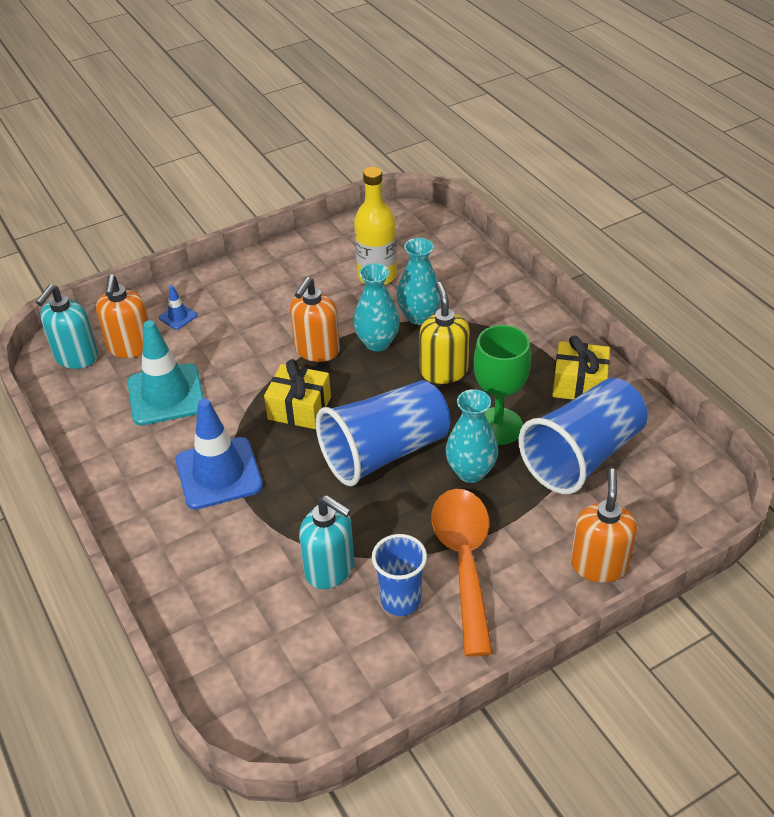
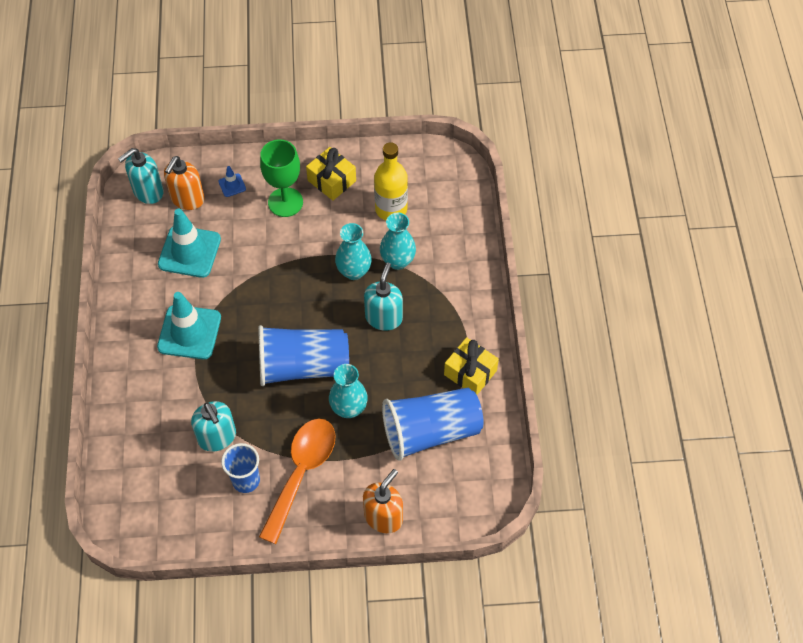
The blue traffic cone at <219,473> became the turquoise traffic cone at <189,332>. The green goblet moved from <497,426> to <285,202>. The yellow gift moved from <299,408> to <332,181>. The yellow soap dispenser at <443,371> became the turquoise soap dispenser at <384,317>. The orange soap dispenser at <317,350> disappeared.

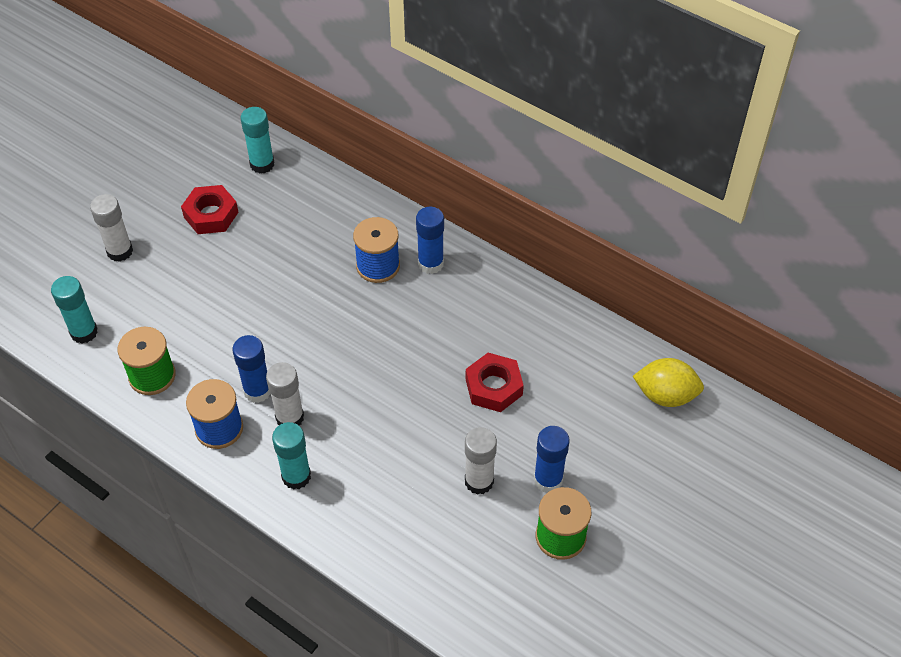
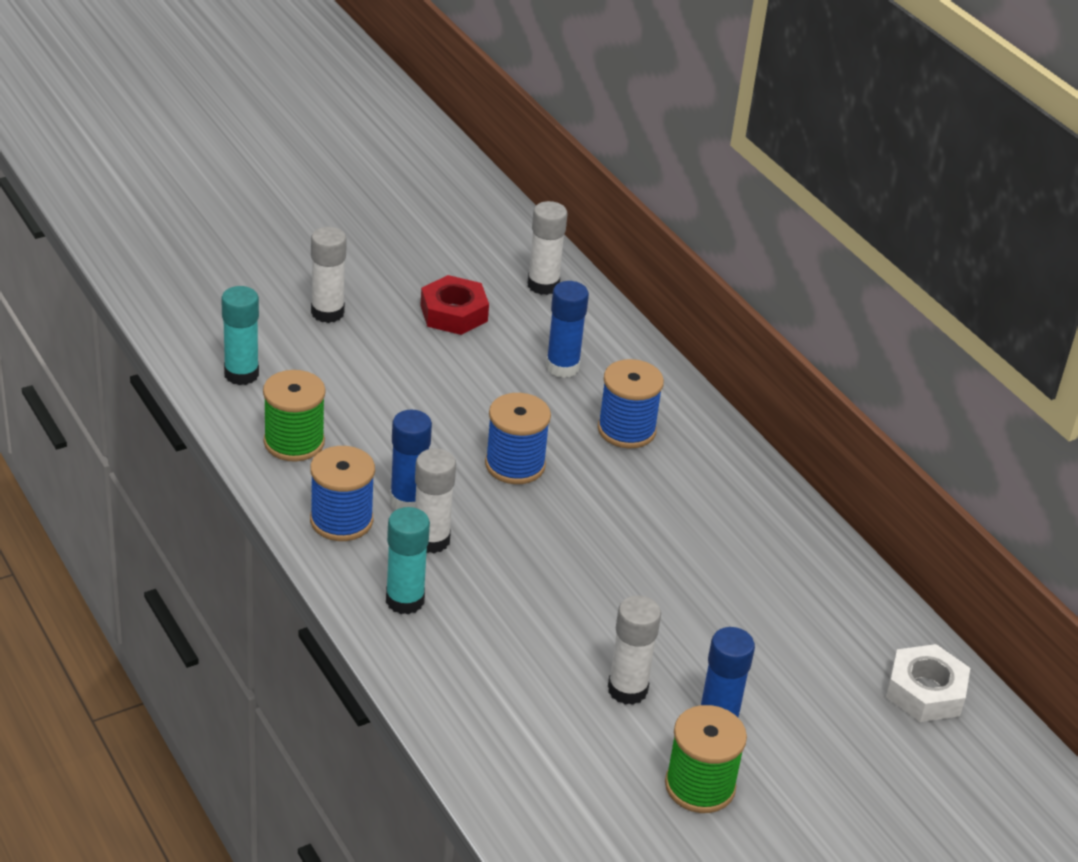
The blue spool at <515,465> appeared. The turquoise glue stick at <262,164> became the white glue stick at <543,285>. The blue glue stick moved from <430,263> to <562,367>. The yellow lemon at <665,395> was replaced by the white nut at <925,691>. The red nut at <493,387> disappeared.

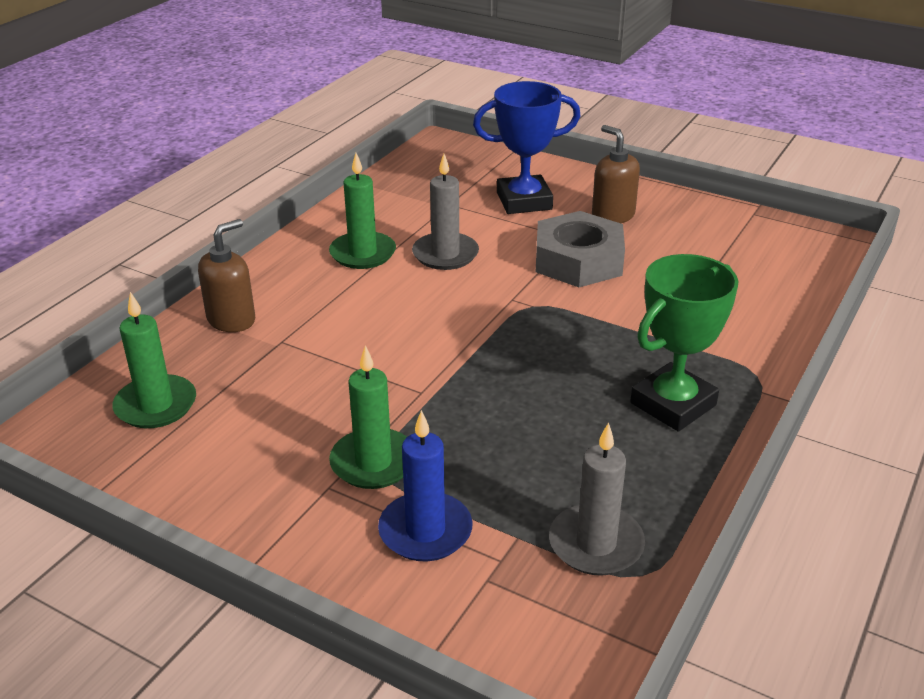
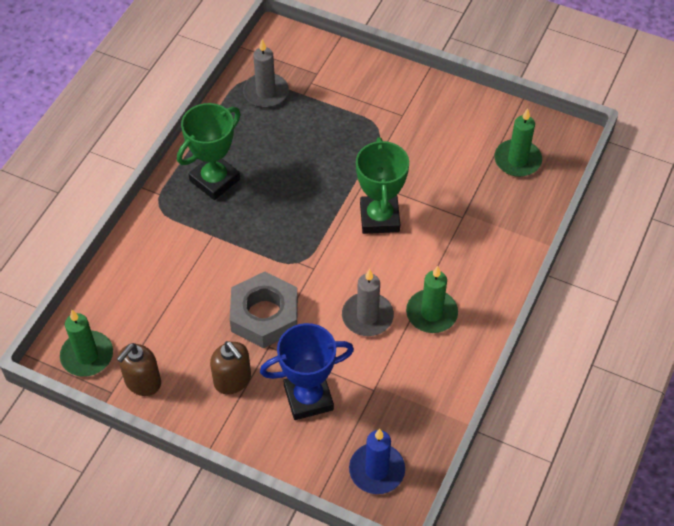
The green candle moved from <373,462> to <87,356>. The brown soap dispenser moved from <231,320> to <142,382>. The blue candle moved from <425,531> to <376,470>. The green trophy at <379,218> appeared.

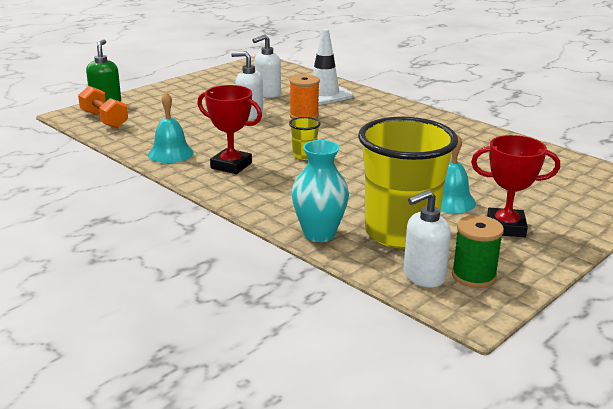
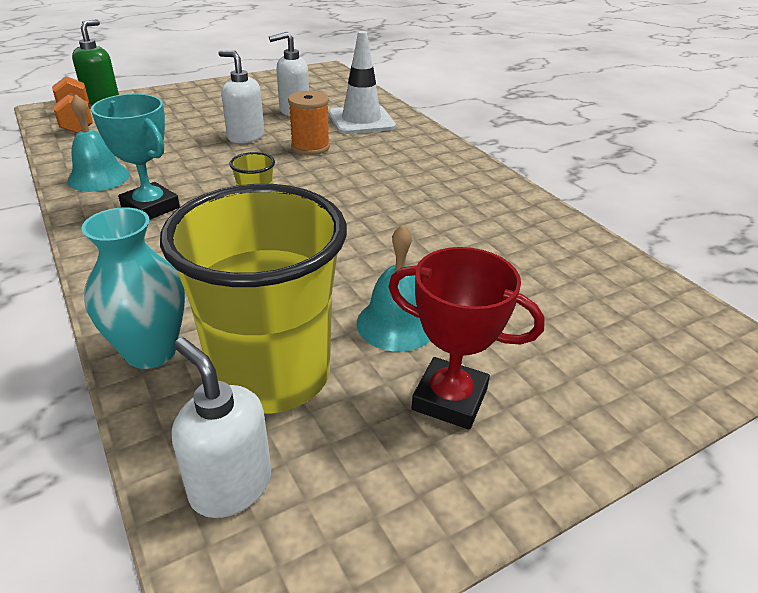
The red trophy at <231,165> became the turquoise trophy at <150,207>. The white soap dispenser at <423,276> turned 60 degrees clockwise. The green spool at <473,276> disappeared.

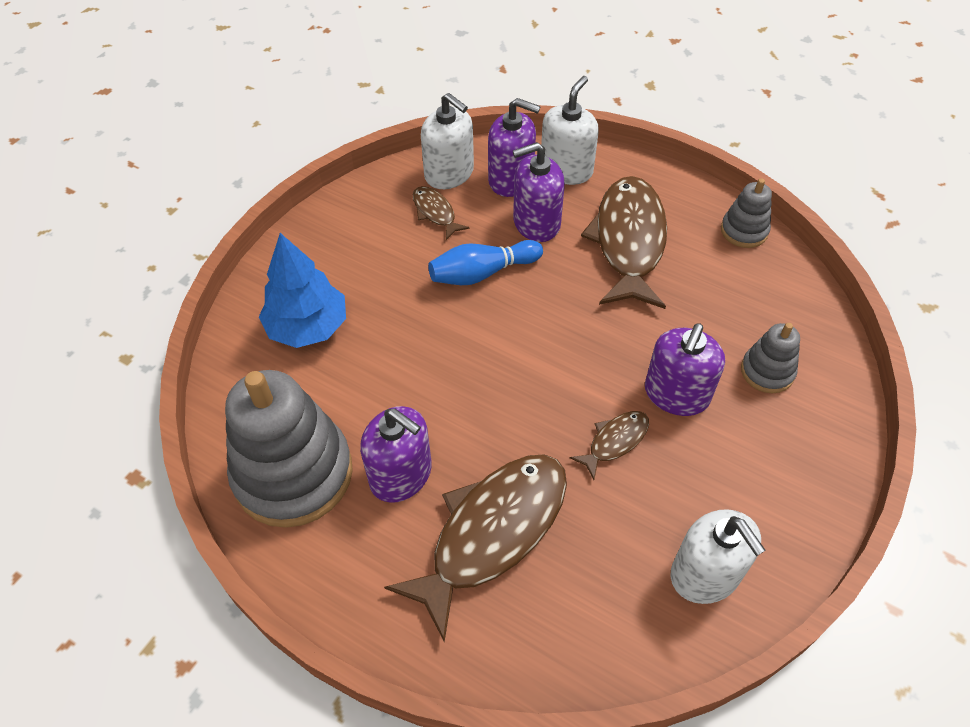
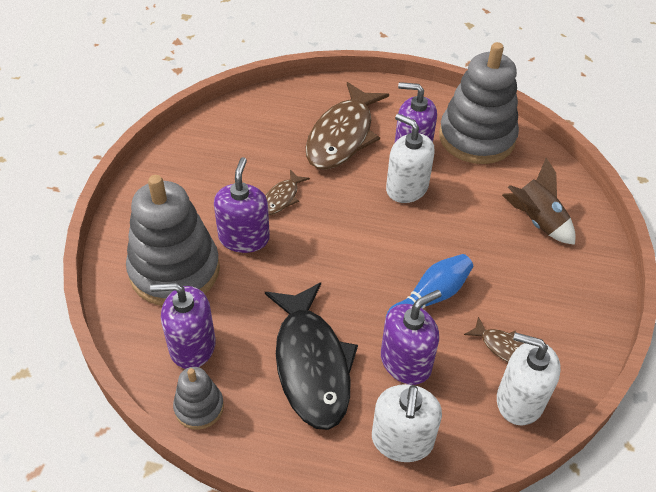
The grey stacking toy at <767,371> changed to 2.09 times the size. The purple soap dispenser moved from <511,179> to <192,346>. The brown fish at <628,241> became the black fish at <311,364>. The white soap dispenser moved from <705,574> to <406,188>. The blue tree at <308,327> was replaced by the brown rocket at <536,221>.

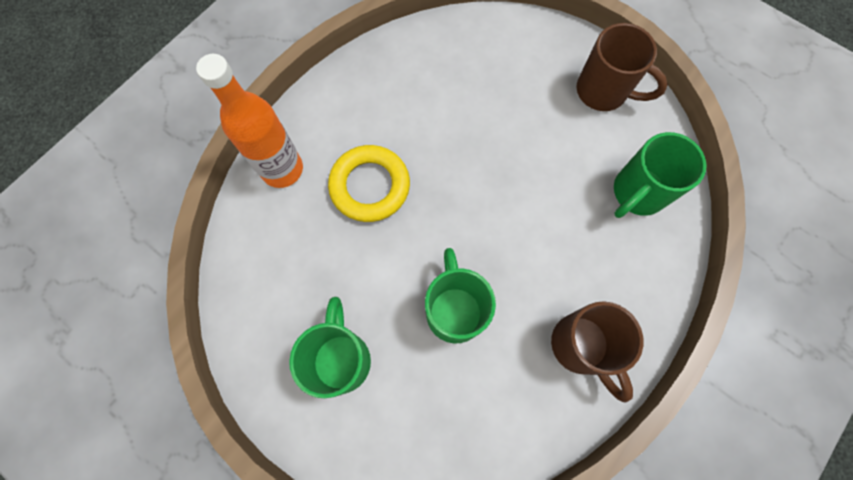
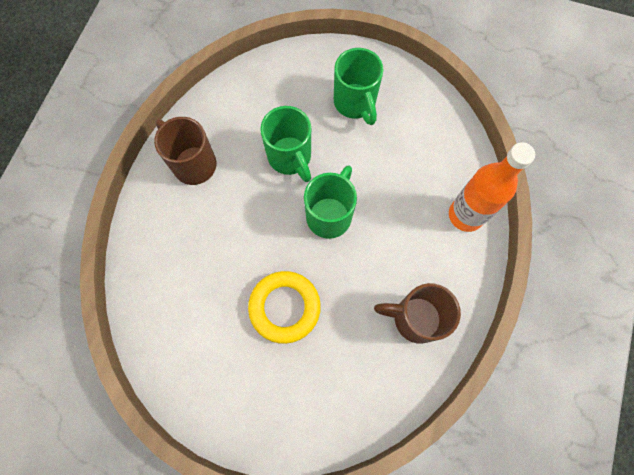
The yellow ring moved from <370,186> to <284,307>. The green mug moved from <637,193> to <330,215>. The brown mug moved from <603,92> to <415,318>.

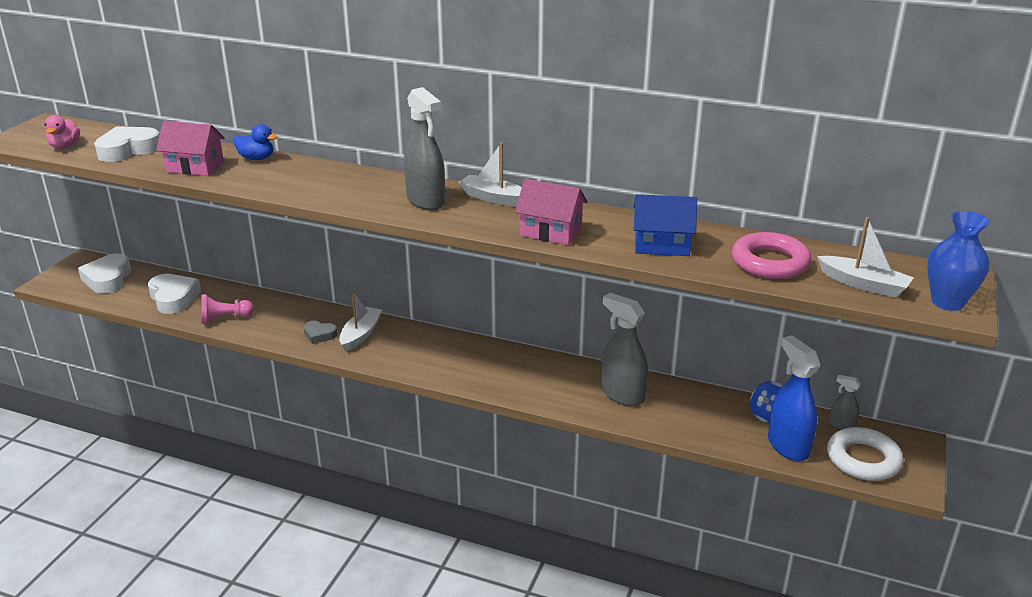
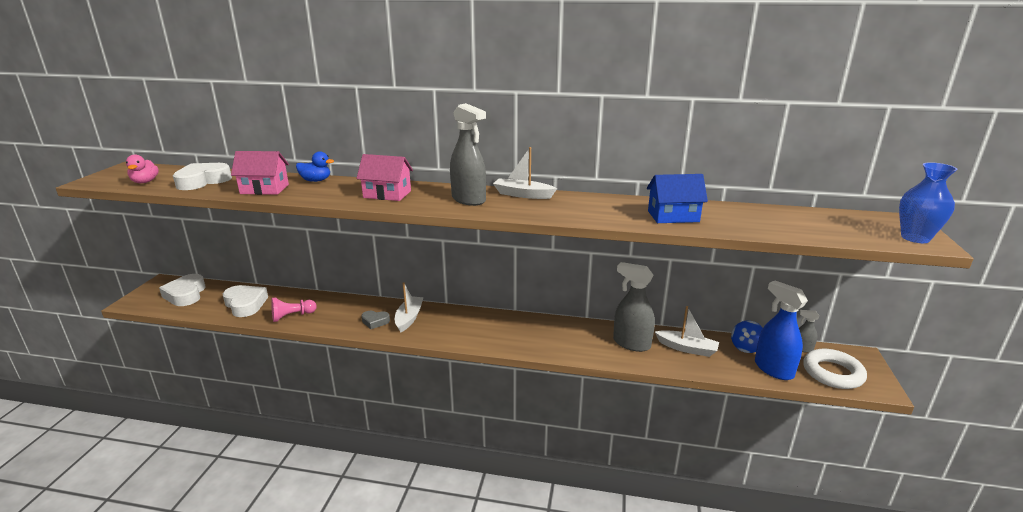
The pink house moved from <550,232> to <387,194>. The white boat moved from <863,284> to <687,348>. The pink ring at <770,262> disappeared.

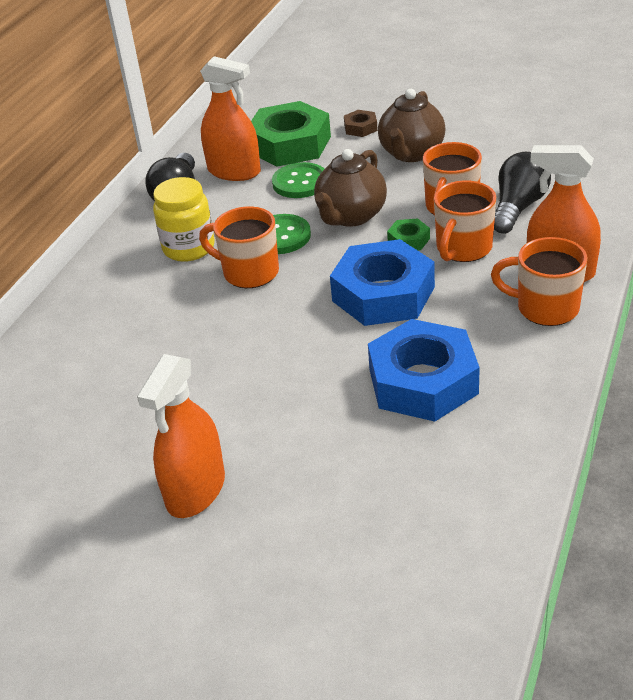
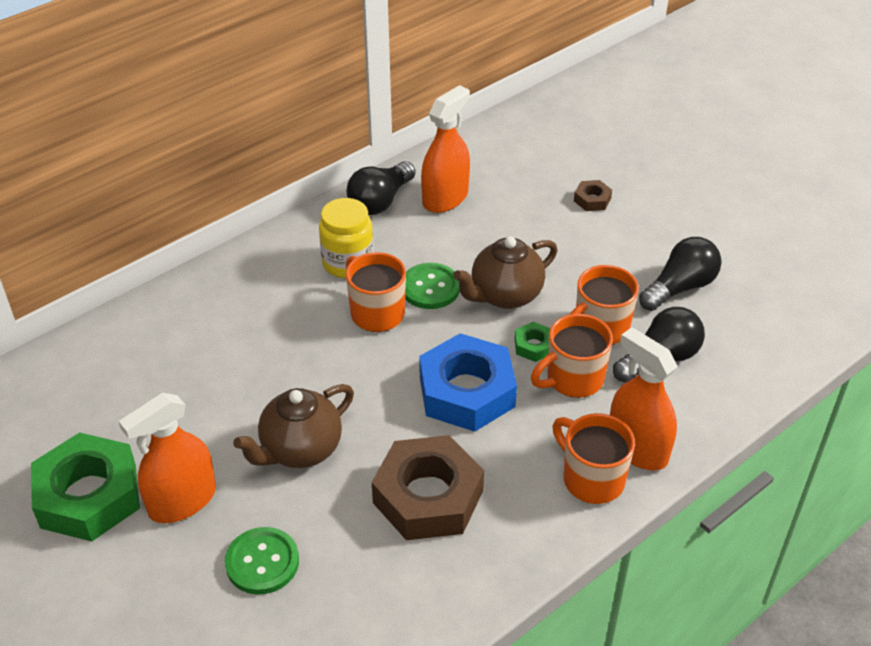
The green nut moved from <289,144> to <89,496>. The green button moved from <300,182> to <262,562>. The brown teapot moved from <411,153> to <300,450>. The blue nut at <423,381> became the brown nut at <428,497>. The orange spray bottle at <234,171> turned 105 degrees counterclockwise. The black light bulb at <680,287> appeared.

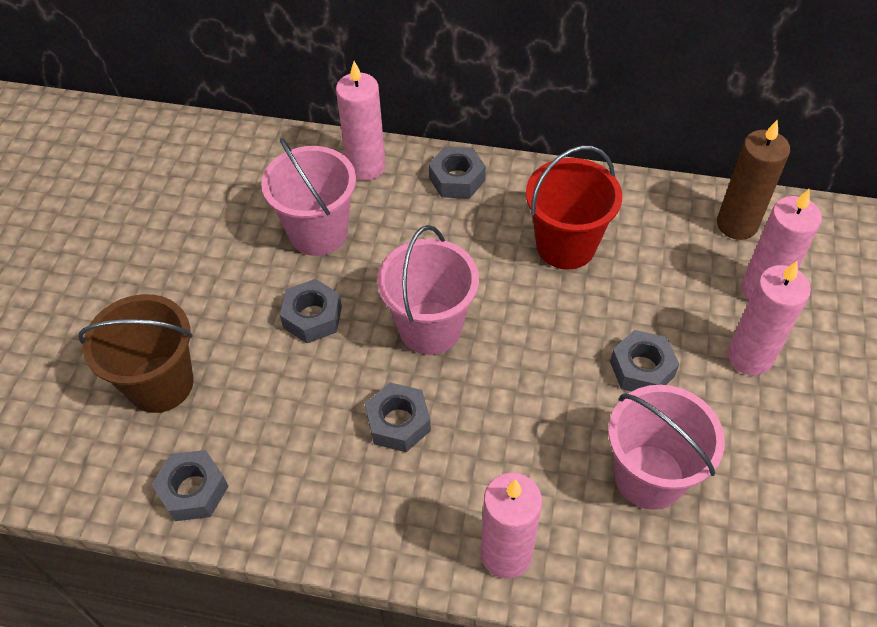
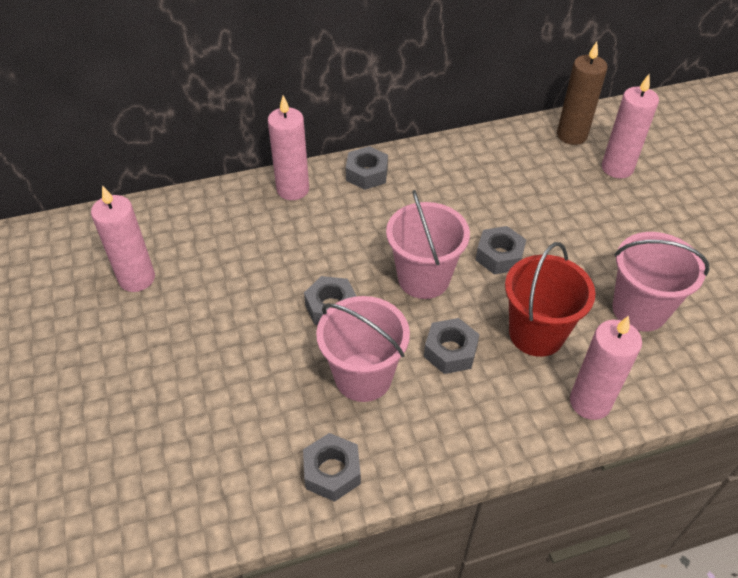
The pink candle moved from <749,357> to <137,278>. The pink bucket moved from <318,232> to <363,377>. The grey nut moved from <642,369> to <499,256>. The red bucket moved from <565,245> to <536,333>. The brown bucket at <160,384> disappeared.

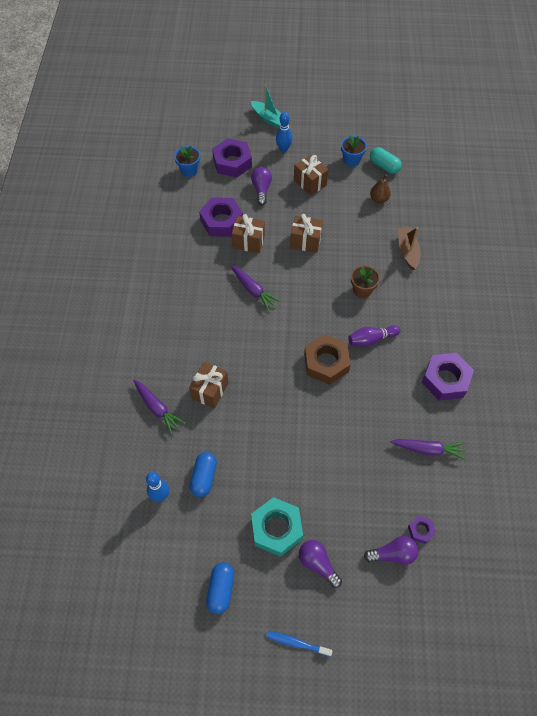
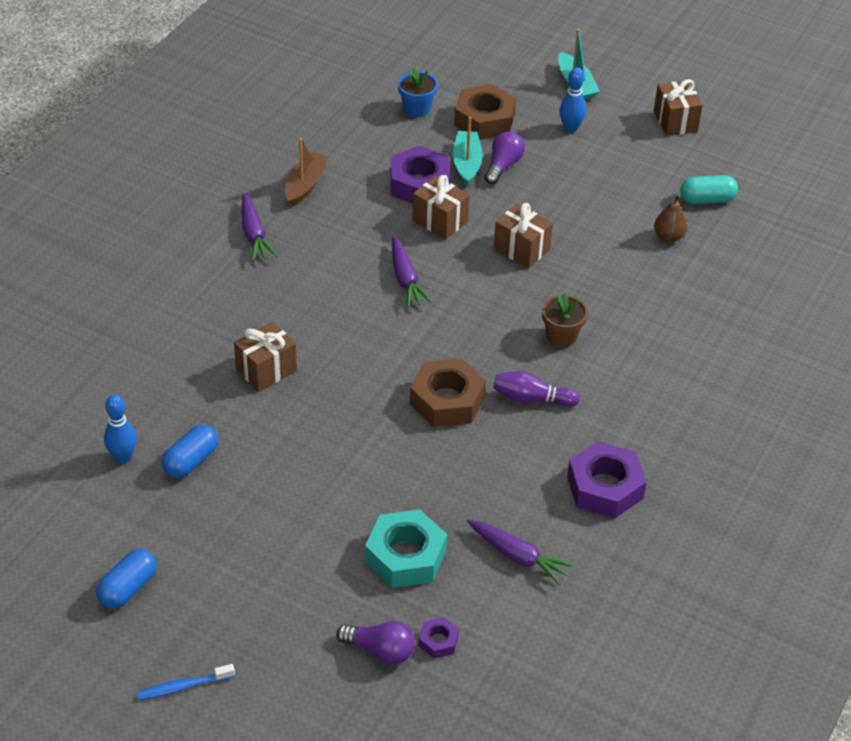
The blue toothbrush at <296,643> turned 60 degrees counterclockwise. The purple carrot moved from <157,408> to <254,234>. The brown boat moved from <407,251> to <305,185>. The turquoise nut moved from <276,529> to <405,556>. The turquoise boat at <467,164> appeared. The purple nut at <232,162> became the brown nut at <484,120>. The brown gift moved from <310,183> to <675,121>. The turquoise capsule at <384,166> turned 75 degrees counterclockwise. The purple light bulb at <317,564> disappeared. The blue flower pot at <351,160> disappeared.

